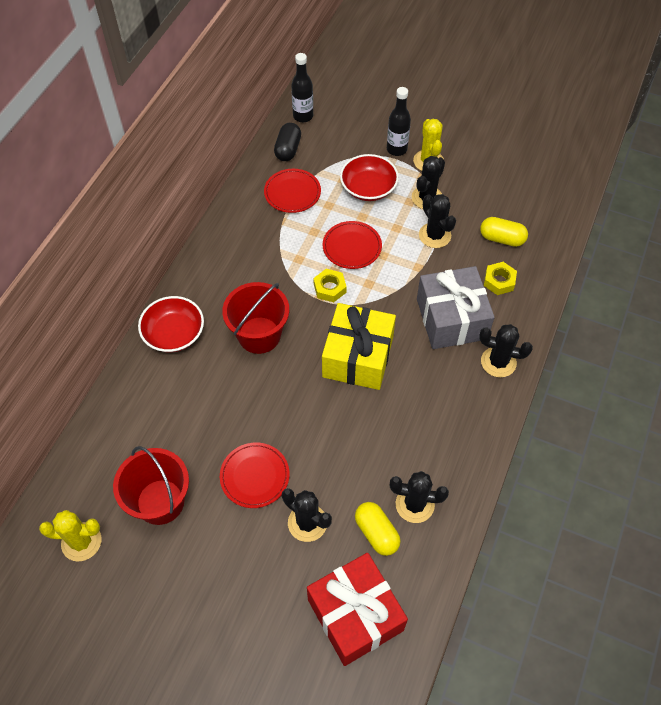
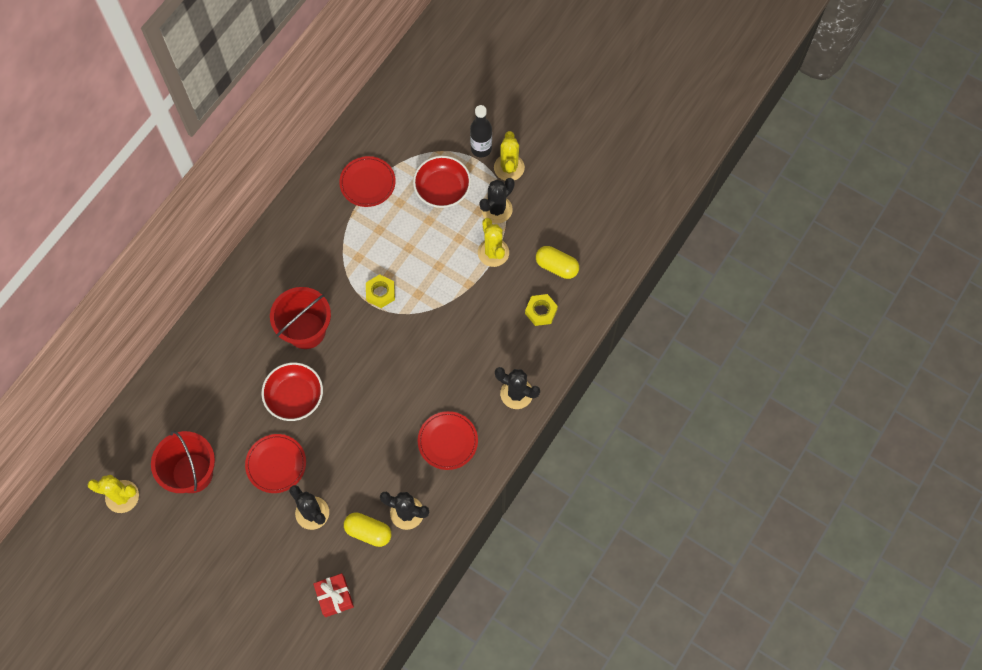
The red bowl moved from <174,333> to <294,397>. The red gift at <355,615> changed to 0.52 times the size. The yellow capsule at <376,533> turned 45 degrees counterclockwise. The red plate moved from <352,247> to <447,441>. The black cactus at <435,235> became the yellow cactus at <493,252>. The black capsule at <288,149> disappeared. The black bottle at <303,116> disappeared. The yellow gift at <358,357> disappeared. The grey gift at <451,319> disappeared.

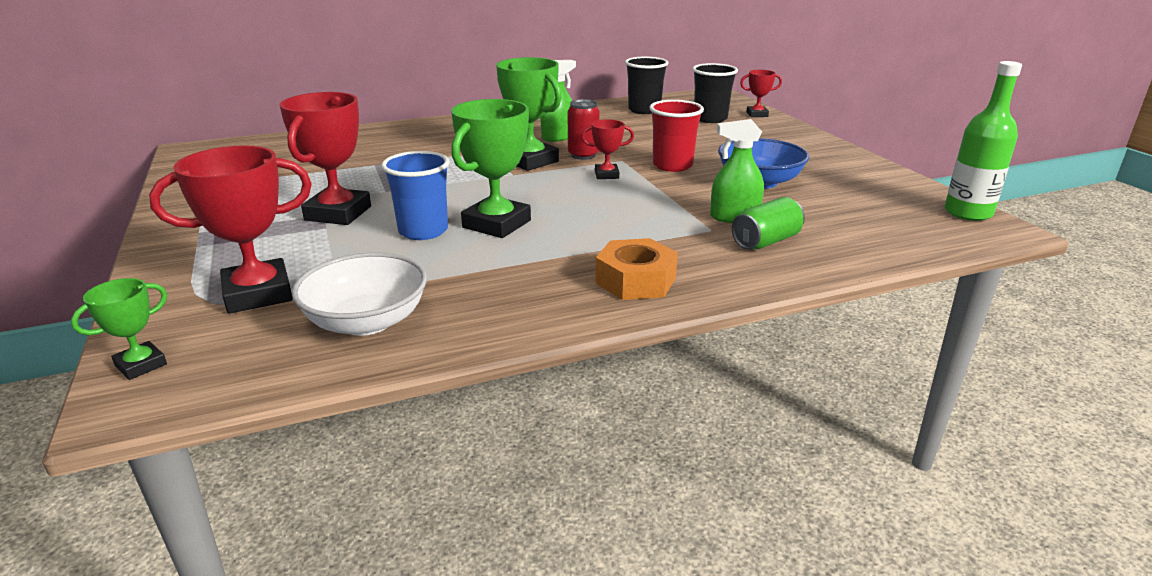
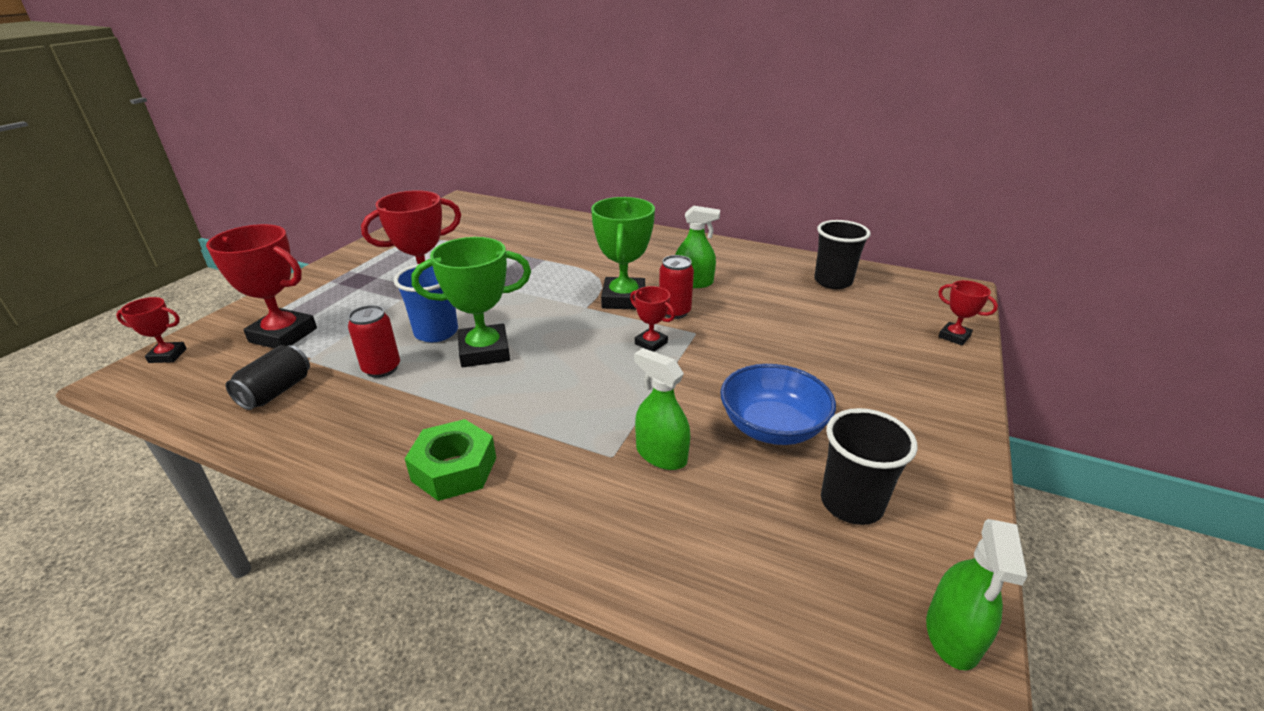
The green trophy at <141,365> became the red trophy at <167,355>. The white bowl at <367,321> was replaced by the black can at <276,392>. The red can at <382,369> appeared. The orange nut at <635,280> became the green nut at <454,469>. The black cup moved from <710,119> to <851,503>. The green bottle at <968,213> was replaced by the green spray bottle at <952,635>. The red cup at <672,165> disappeared. The green can at <766,241> disappeared.

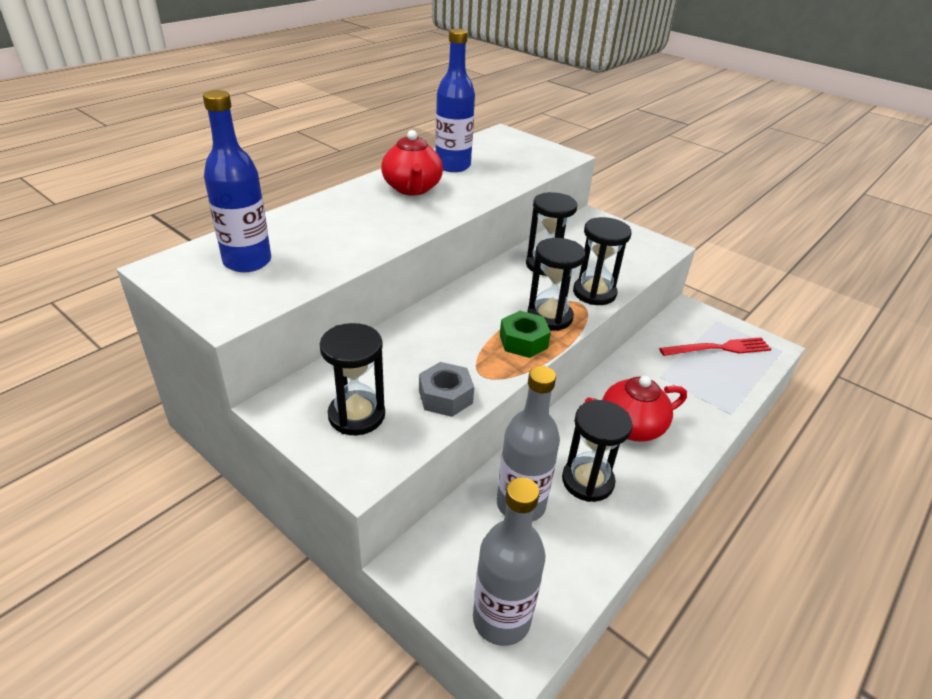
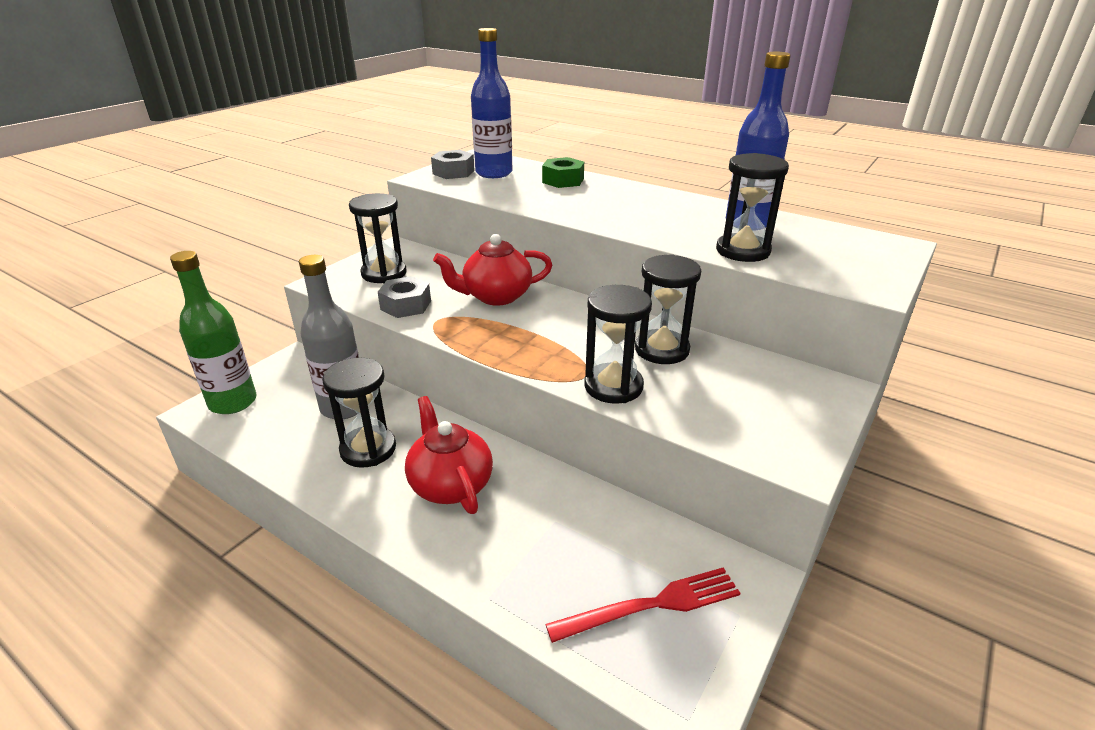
The grey bottle at <501,619> became the green bottle at <233,402>. The grey nut at <453,172> appeared. The red teapot moved from <412,188> to <496,296>. The green nut moved from <523,341> to <563,180>. The red fork at <719,348> turned 90 degrees counterclockwise. The black hourglass moved from <549,317> to <742,251>.

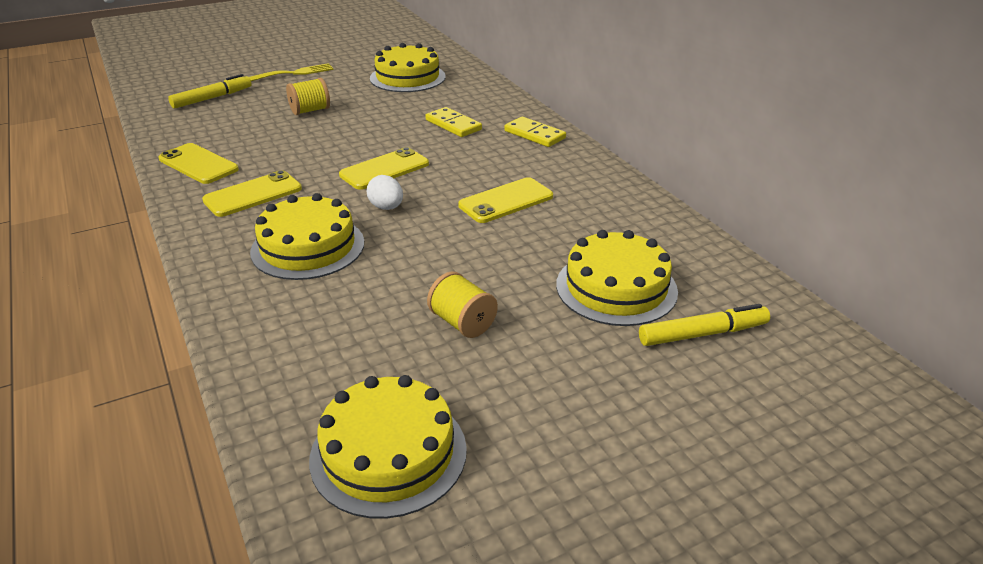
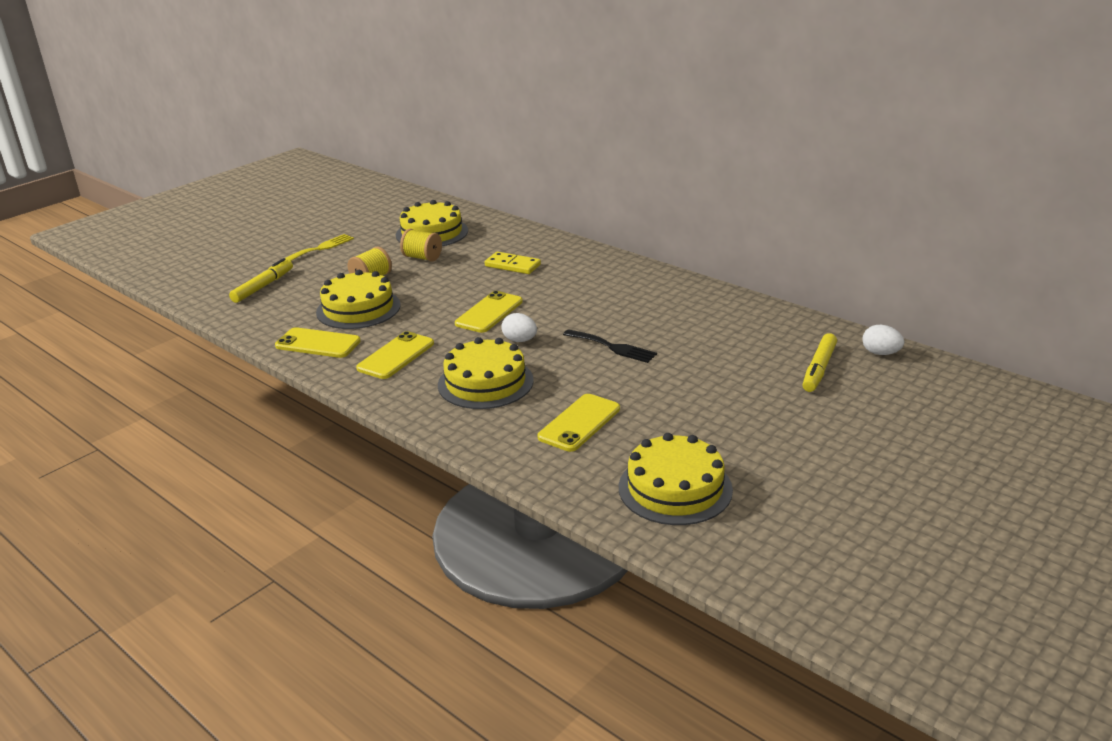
The yellow cake moved from <616,287> to <358,308>. The yellow spool moved from <462,323> to <422,257>. The yellow phone moved from <506,201> to <579,423>. The black fork at <613,347> appeared. The yellow marker at <702,334> turned 150 degrees clockwise. The white egg at <880,353> appeared. The yellow domino at <534,134> disappeared.

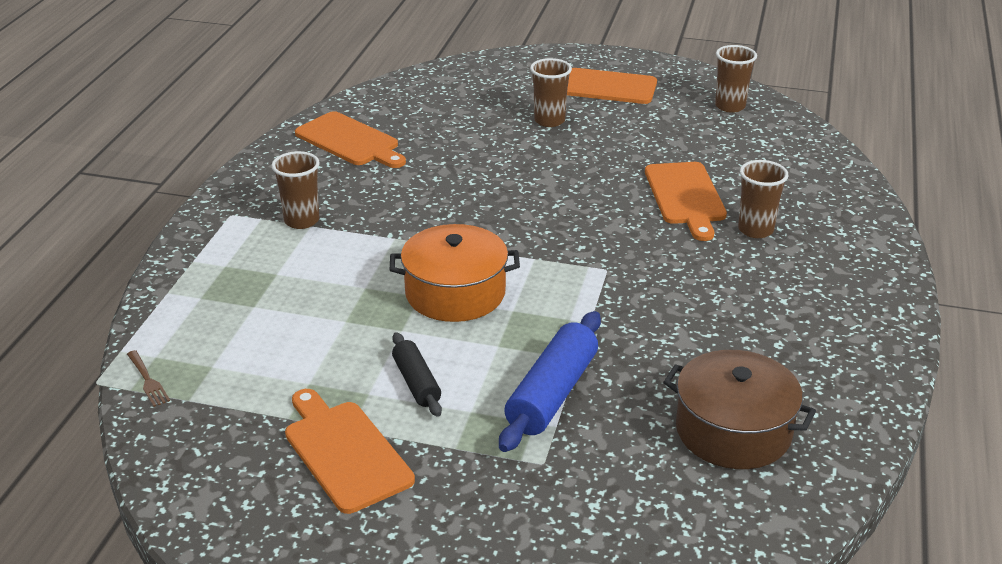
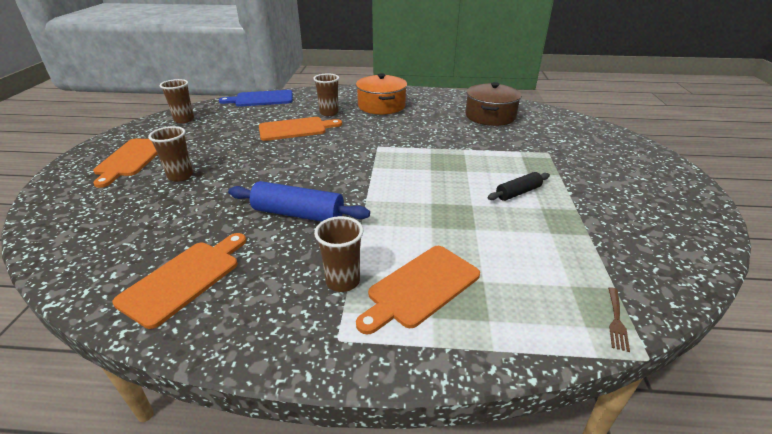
The blue cutting board at <261,99> appeared. The blue rolling pin moved from <552,394> to <298,214>. The orange pot moved from <455,293> to <381,106>. The orange cutting board moved from <345,452> to <420,287>. The brown fork at <148,381> turned 150 degrees clockwise.

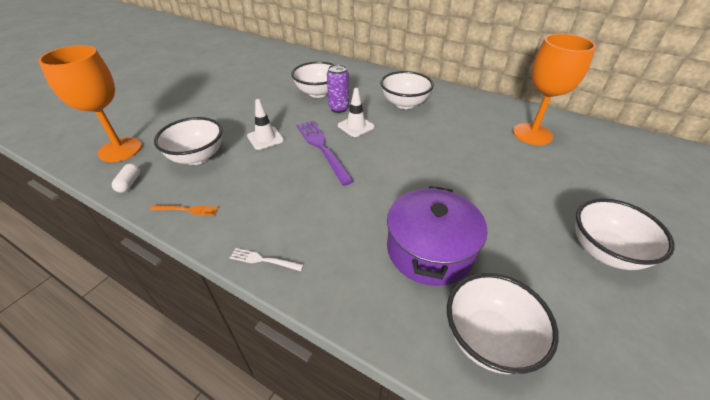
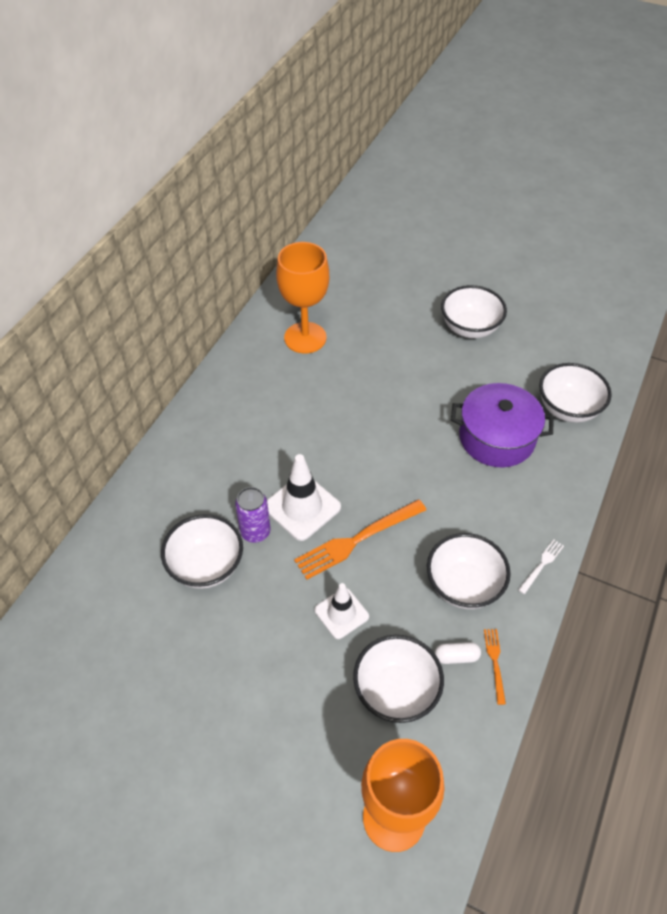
The white traffic cone at <356,126> changed to 1.53 times the size. The purple fork at <322,148> became the orange fork at <357,540>. The white bowl moved from <404,103> to <463,585>. The white capsule moved from <129,183> to <456,656>. The white fork at <263,260> turned 150 degrees counterclockwise.

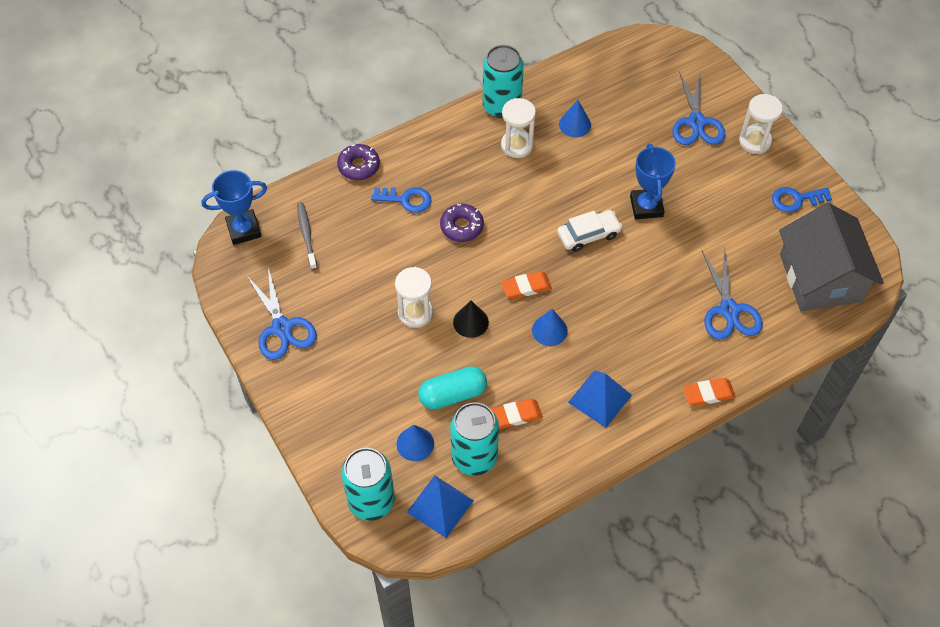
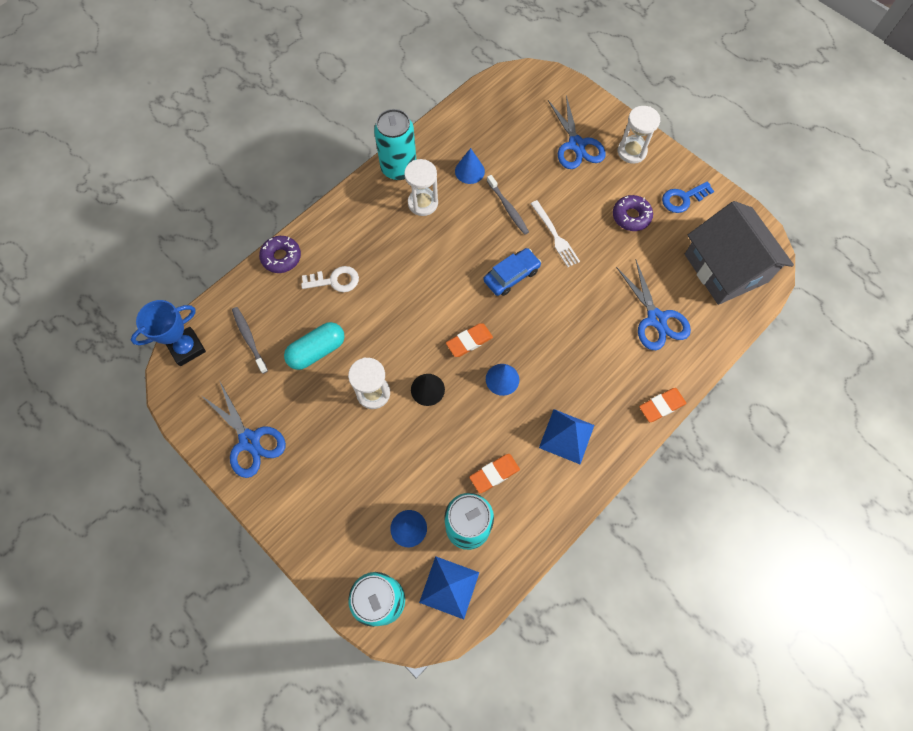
The turquoise capsule moved from <452,394> to <317,351>. The blue key at <406,200> became the white key at <335,280>. The white car at <588,235> became the blue car at <511,275>. The grey toothbrush at <508,208> appeared. The blue trophy at <646,206> was replaced by the white fork at <555,236>. The purple donut moved from <461,226> to <631,216>.

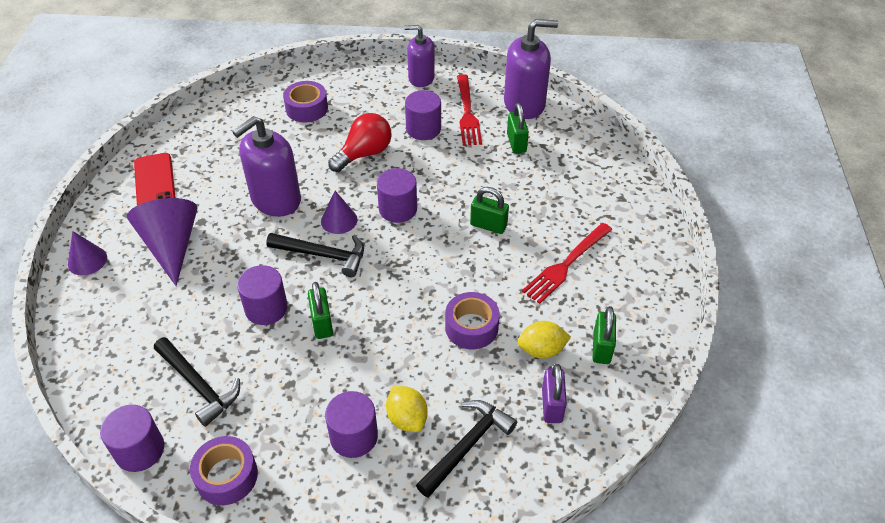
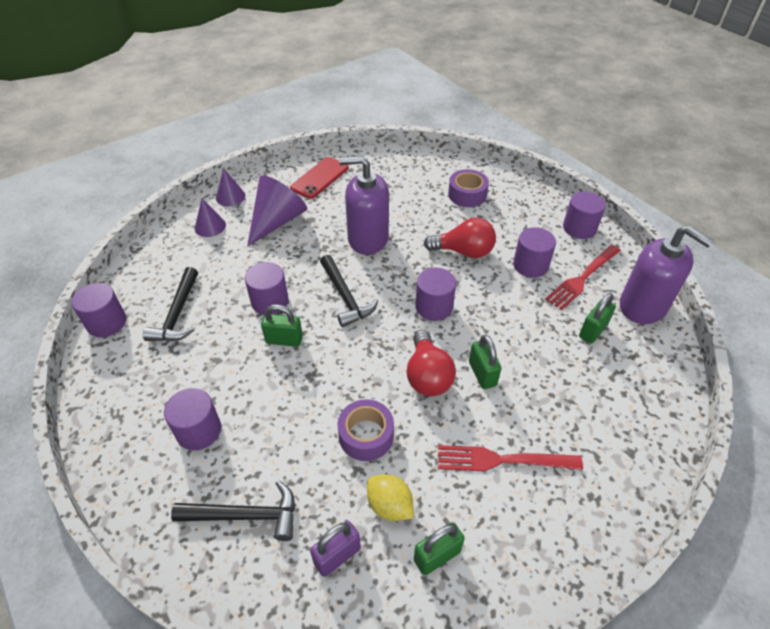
The purple cone moved from <339,220> to <210,226>. The green padlock at <322,323> turned 60 degrees clockwise. The red light bulb at <427,375> appeared. The purple soap dispenser at <421,78> was replaced by the purple cylinder at <579,228>. The purple tape at <227,476> disappeared. The yellow lemon at <407,418> disappeared.

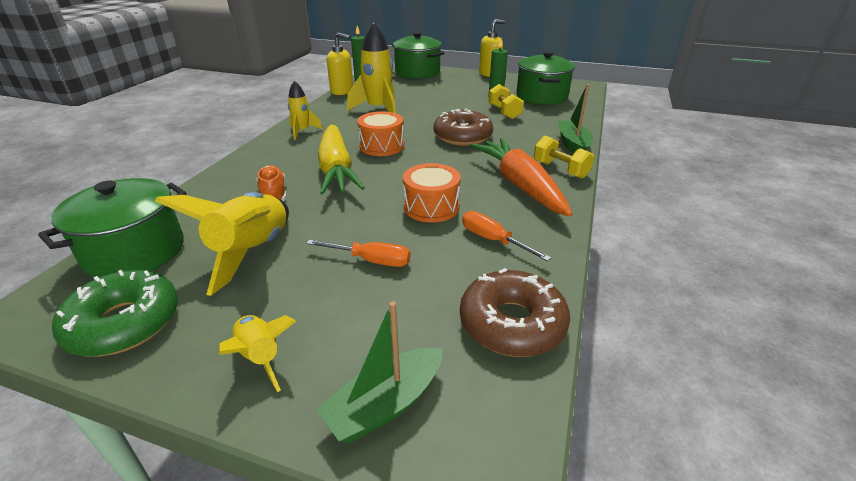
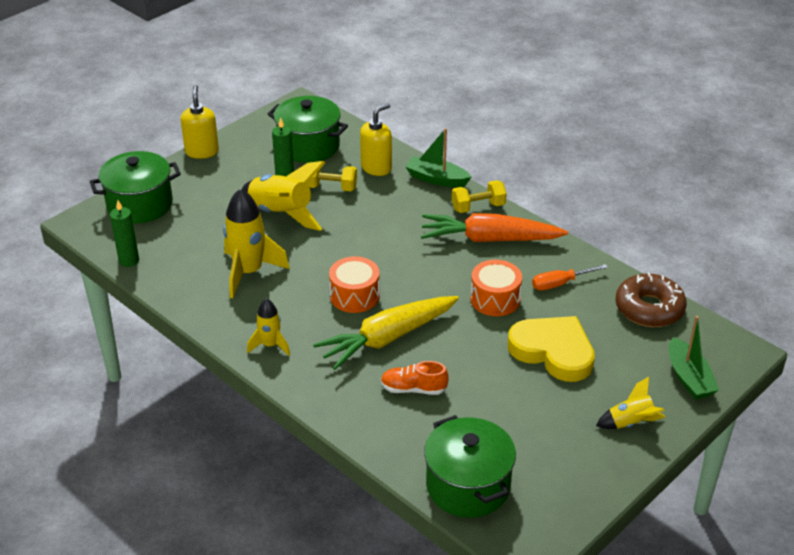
The yellow rocket moved from <252,252> to <281,214>. The yellow carrot at <336,169> turned 135 degrees clockwise. The yellow soap dispenser moved from <342,91> to <376,167>. The orange screwdriver at <371,260> was replaced by the yellow heart at <553,351>. The green donut at <124,323> disappeared. The brown donut at <462,136> disappeared.

